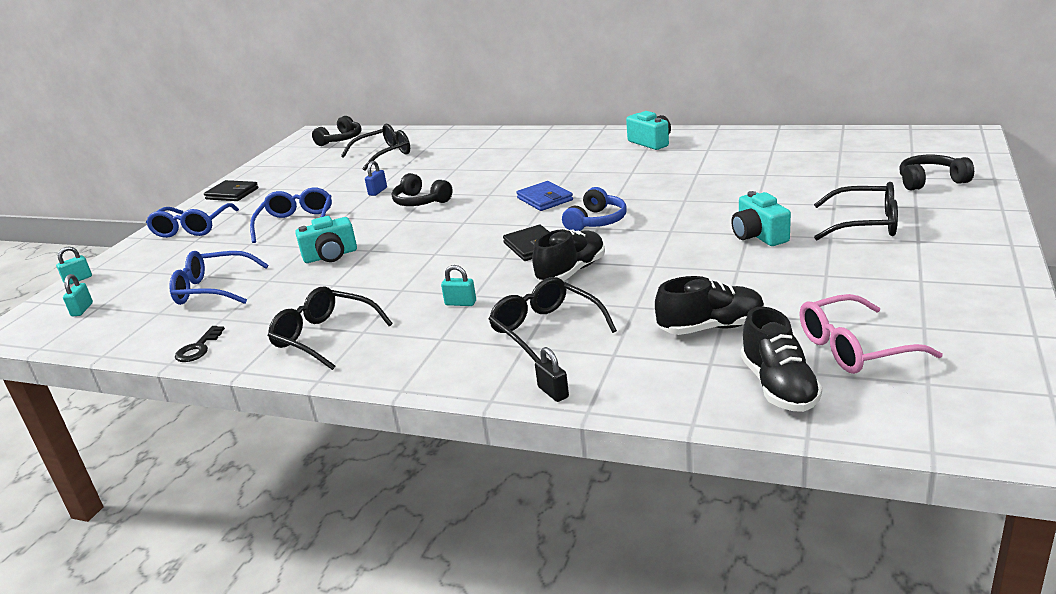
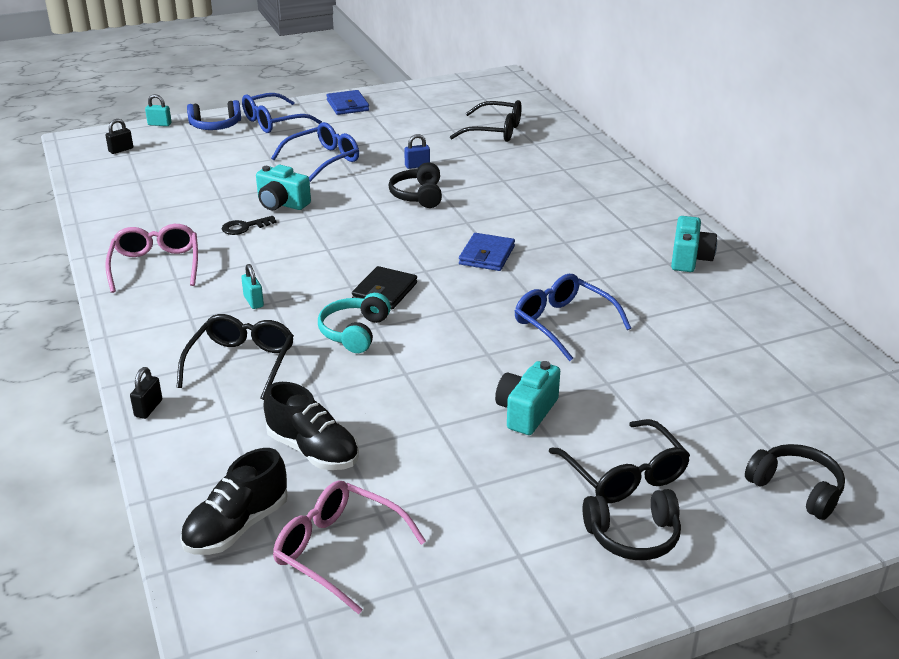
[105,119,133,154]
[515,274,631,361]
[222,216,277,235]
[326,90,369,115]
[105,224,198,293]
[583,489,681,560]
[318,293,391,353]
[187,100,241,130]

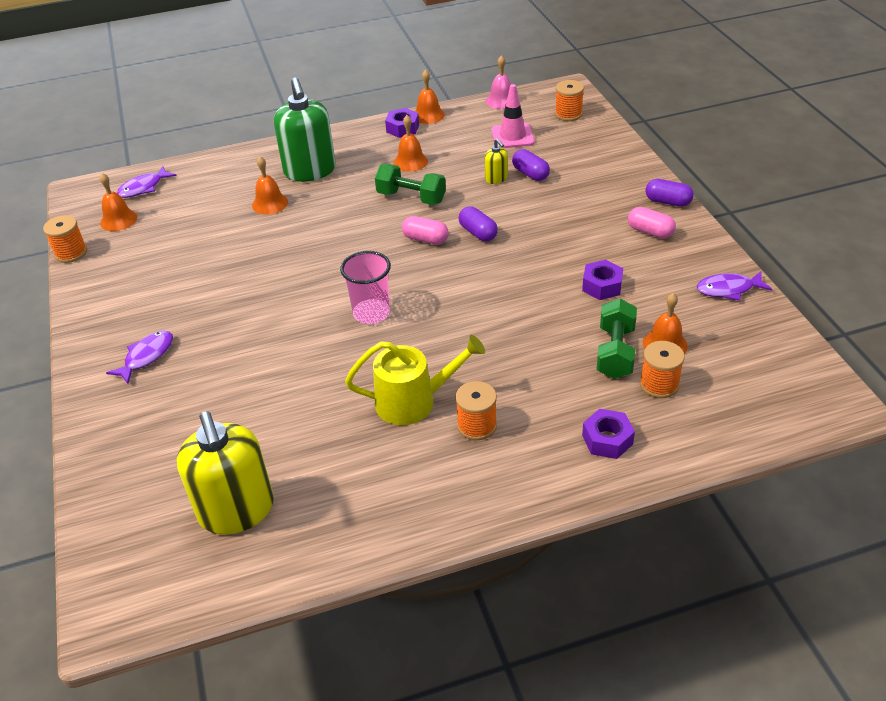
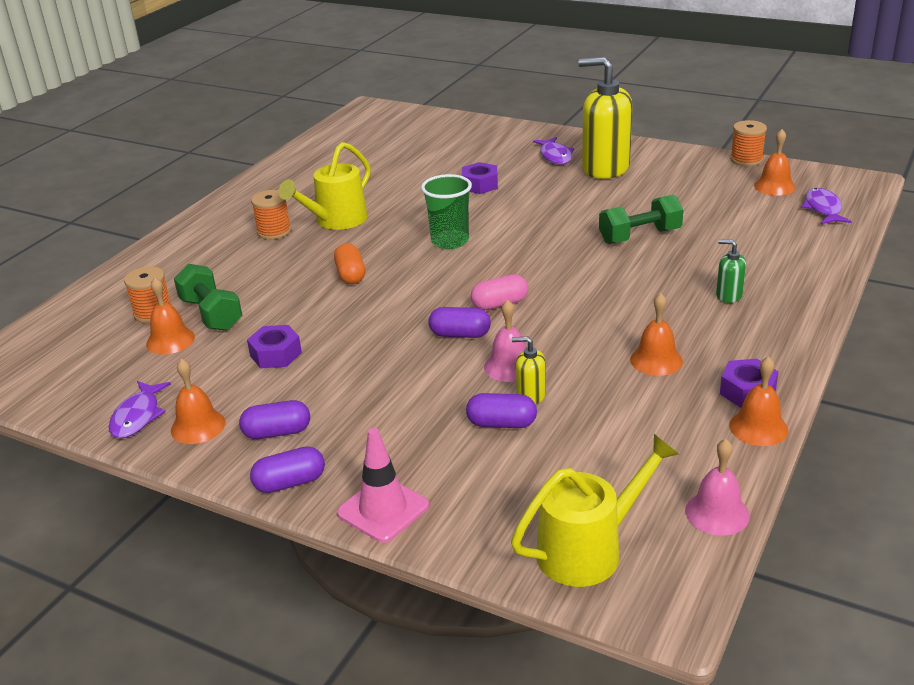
[579,57,632,179]
[171,359,226,444]
[716,239,746,303]
[421,174,472,249]
[599,194,683,244]
[337,428,429,543]
[511,434,679,587]
[462,162,498,194]
[239,400,310,439]
[109,381,171,438]
[334,243,365,284]
[484,299,526,382]

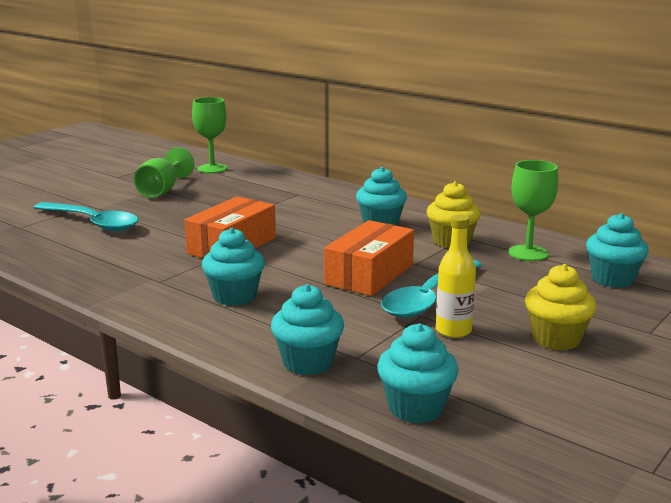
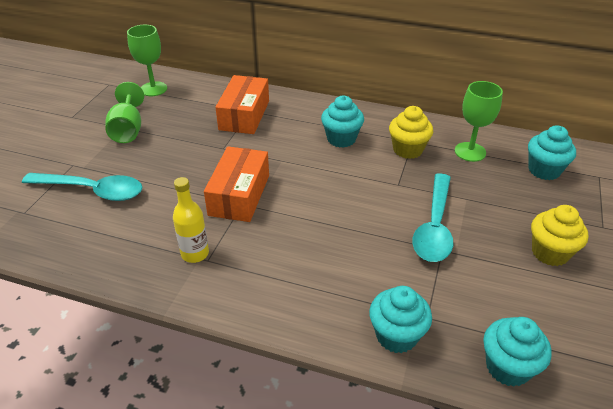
[202,228,265,306] (first image)
[215,75,269,134]
[173,177,209,263]

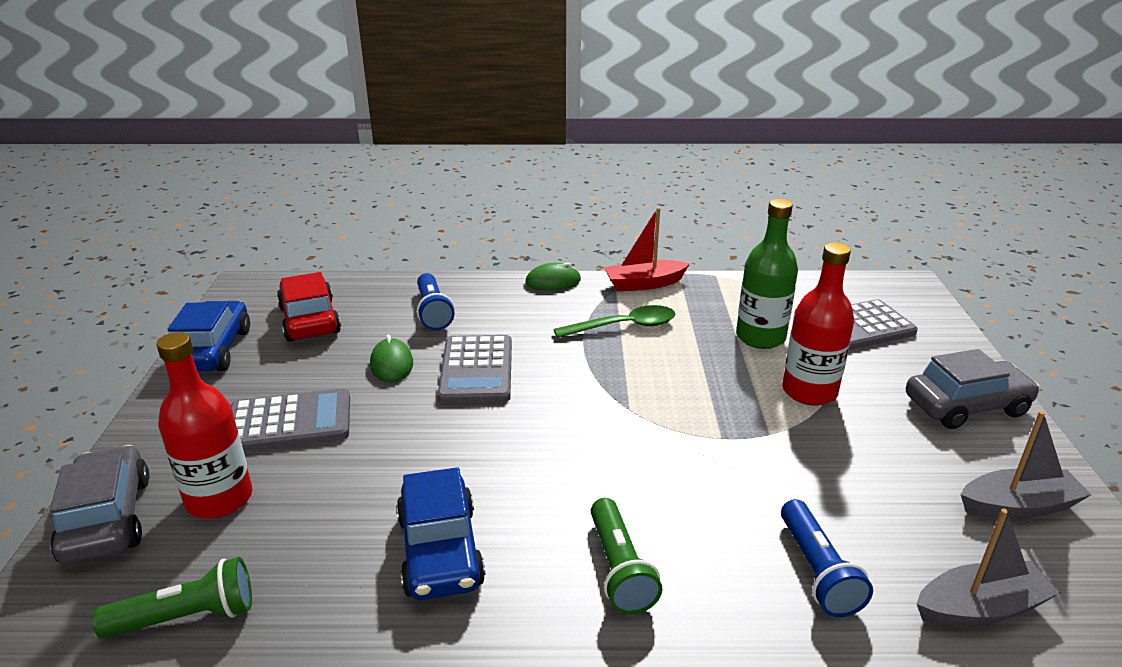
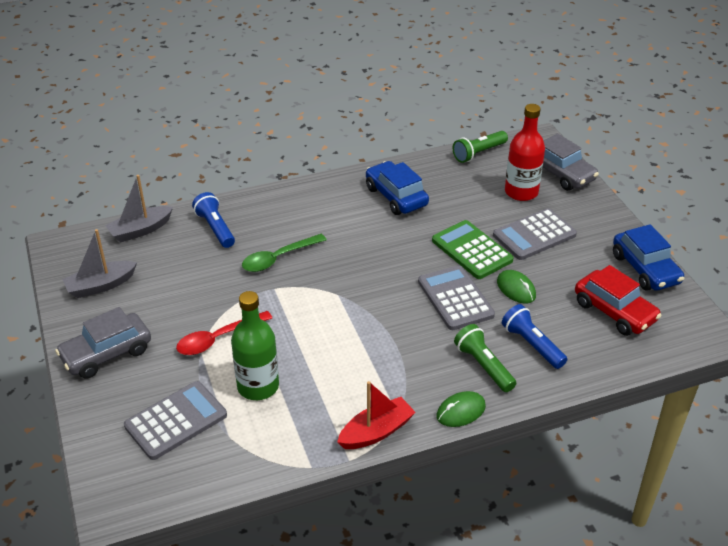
[242,234,327,272]
[454,324,516,392]
[176,311,272,355]
[432,220,514,279]

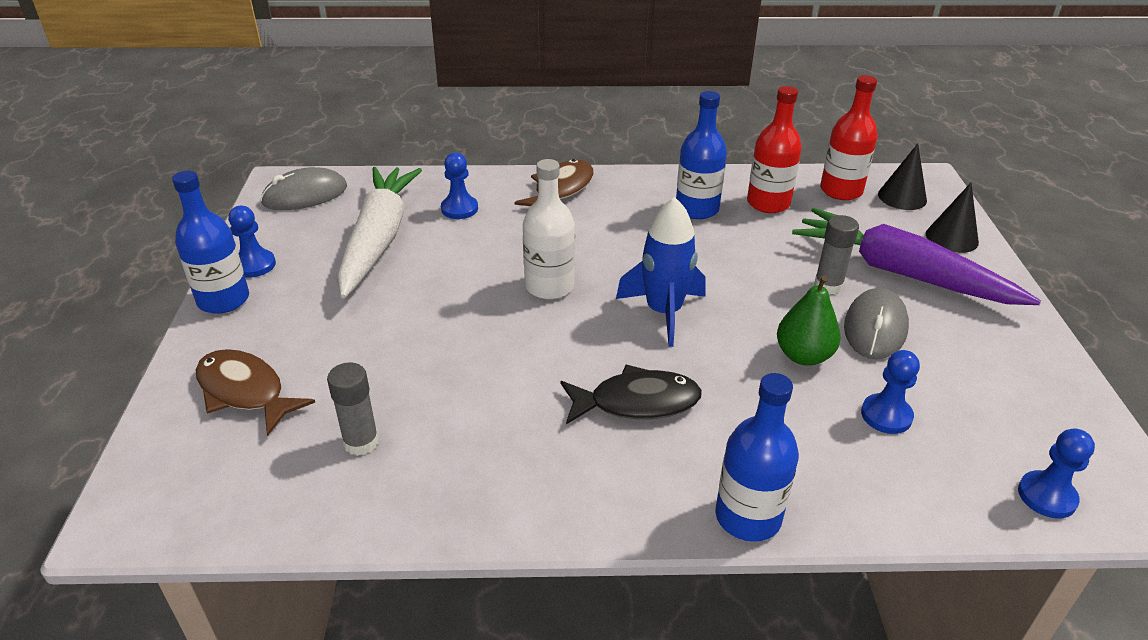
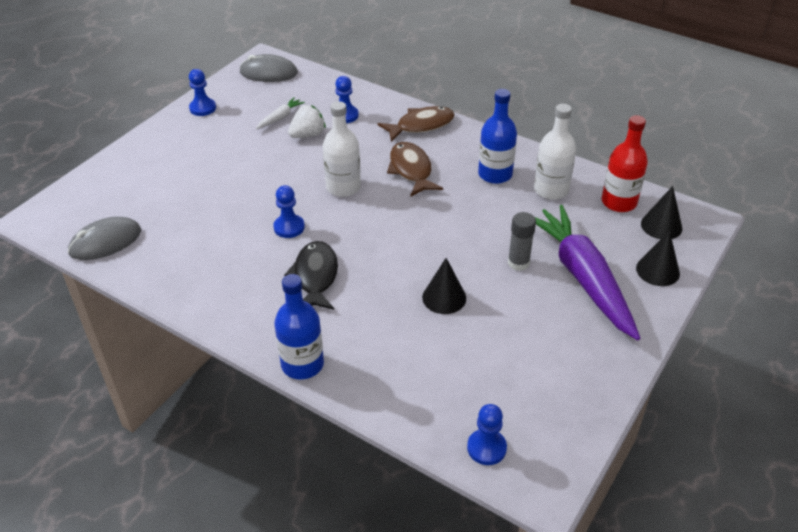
[172,171,249,314] (first image)
[387,142,443,197]
[327,362,379,456] (first image)
[256,97,305,129]
[284,241,338,310]
[616,197,705,347] (first image)
[534,104,576,200]
[422,258,466,314]
[68,217,141,260]
[273,185,305,238]
[288,105,326,138]

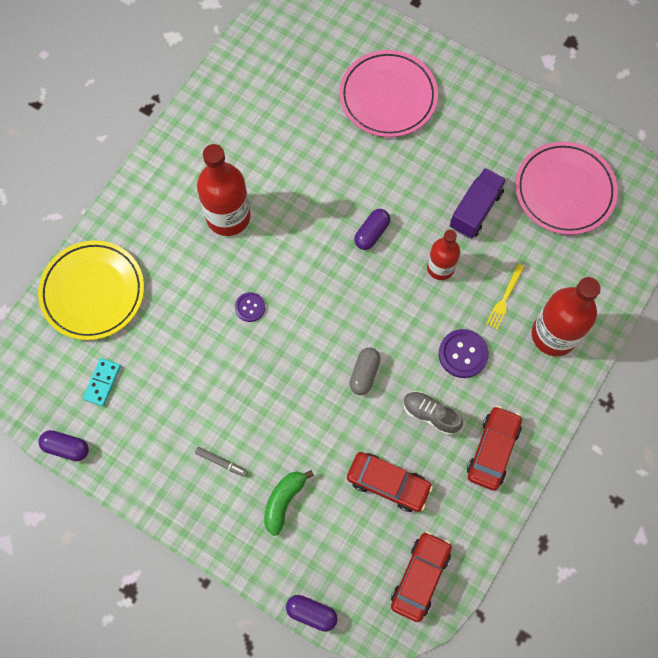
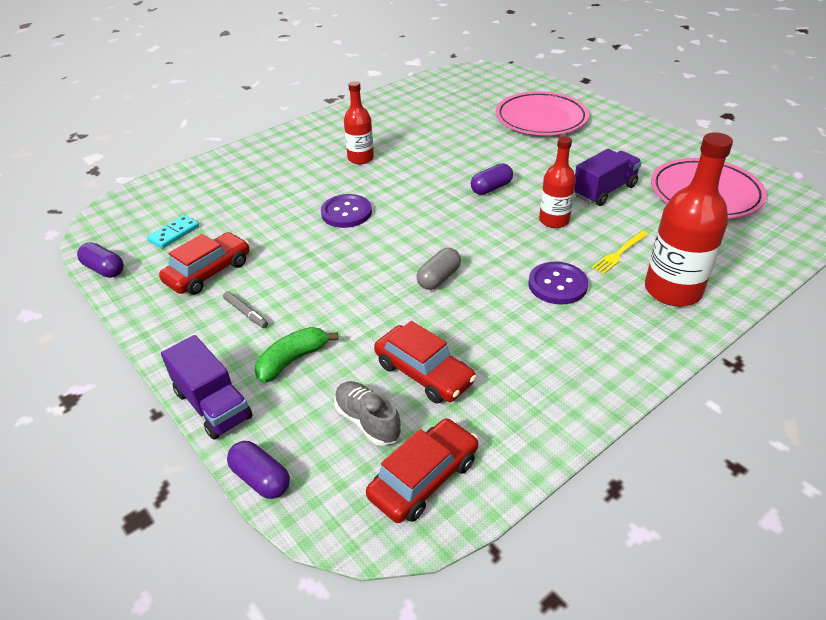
[38,240,144,340] (first image)
[344,81,374,164]
[321,194,372,228]
[334,381,401,446]
[159,232,249,295]
[161,335,252,440]

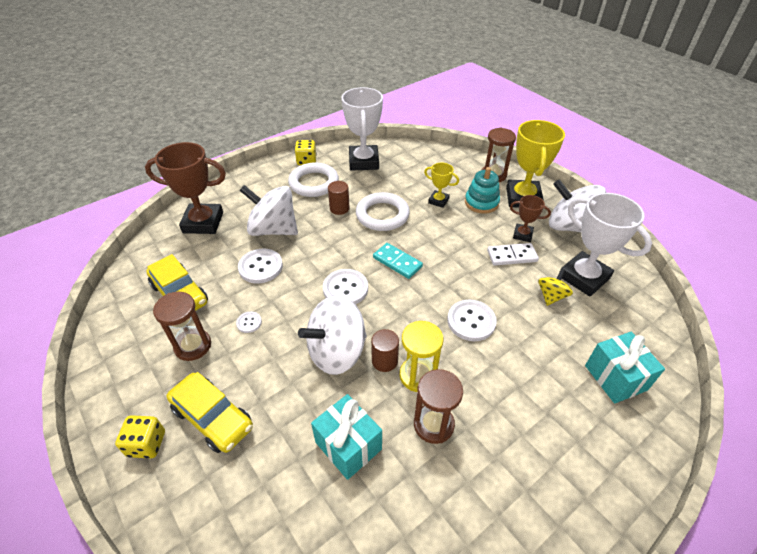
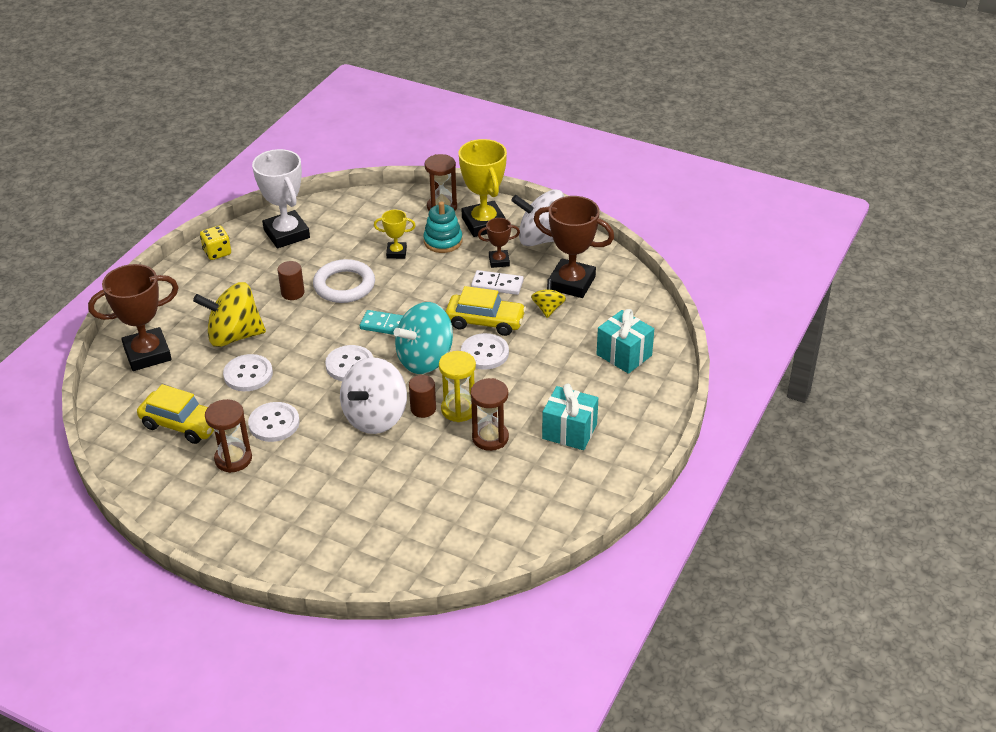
[115,415,165,458] (first image)
[445,286,526,336]
[248,402,300,442]
[193,282,266,347]
[288,163,339,197] (first image)
[542,384,598,450]
[471,270,524,295]
[534,196,614,298]
[394,302,453,374]

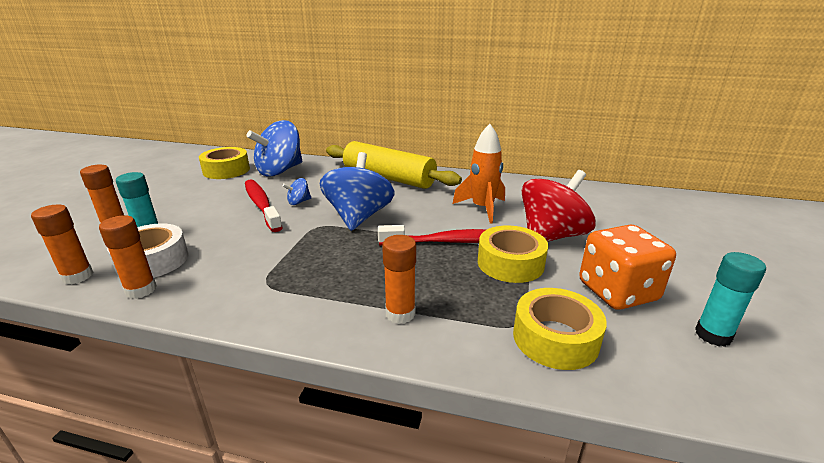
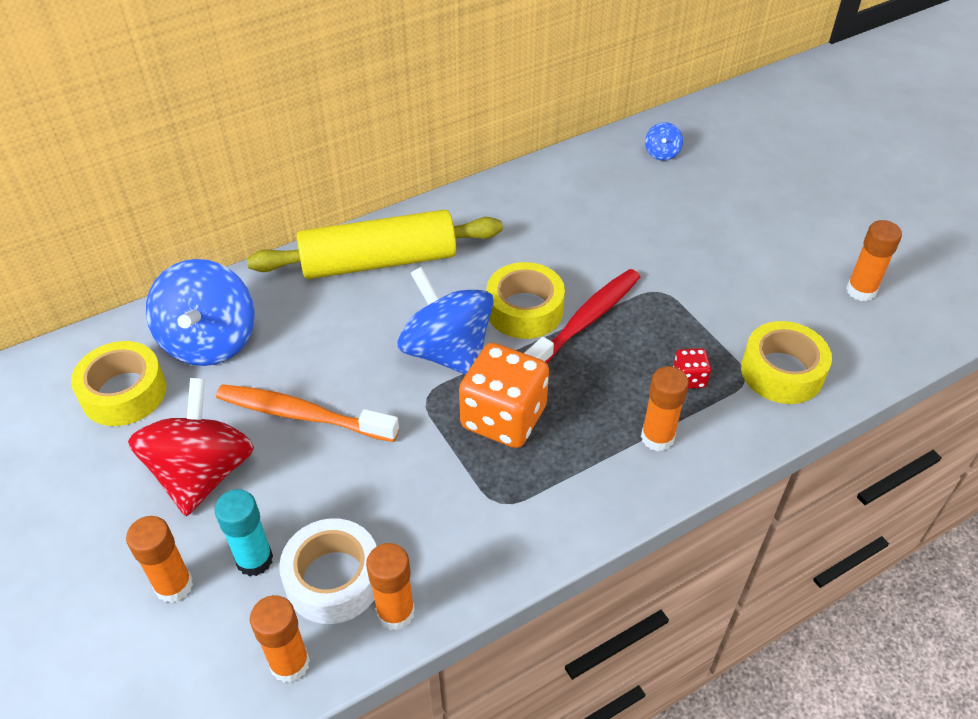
[216,384,399,442]
[645,122,683,161]
[453,124,505,224] (first image)
[486,262,565,339]
[128,378,254,516]
[459,343,549,448]
[846,220,902,301]
[673,348,711,389]

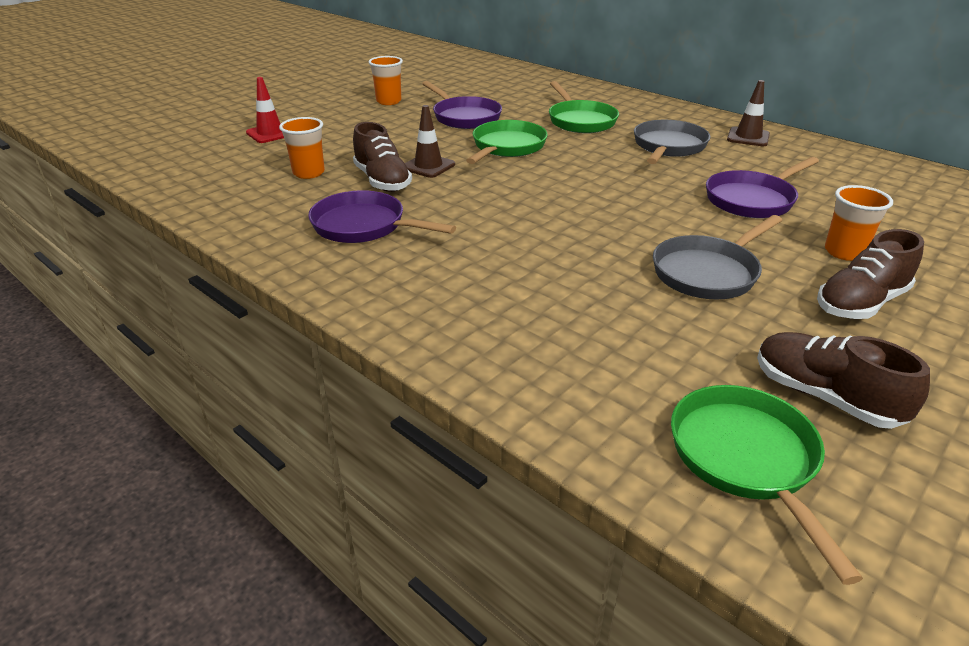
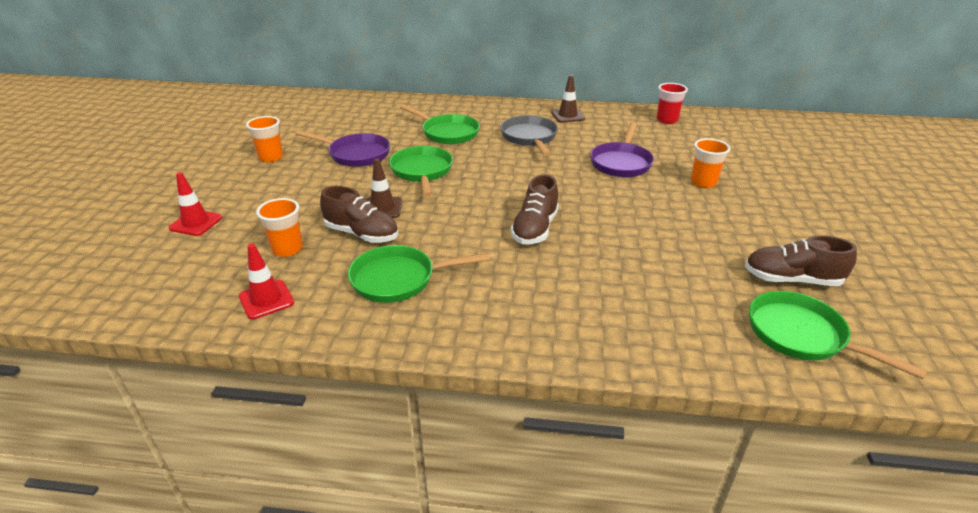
[348,245,489,303]
[653,215,782,300] (first image)
[511,174,559,244]
[239,243,294,319]
[657,83,688,124]

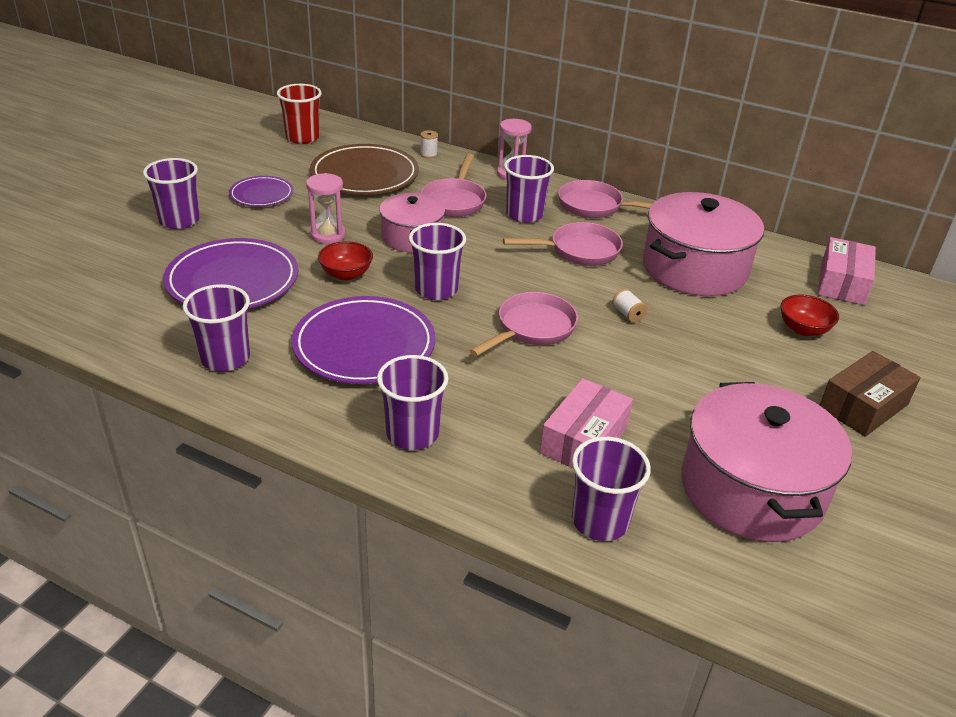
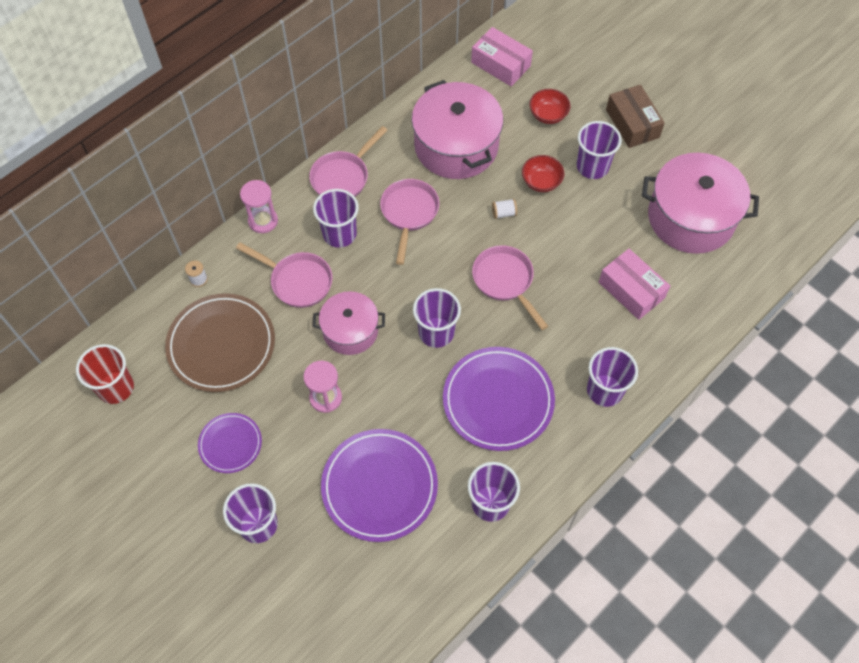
[522,155,565,192]
[577,121,622,179]

